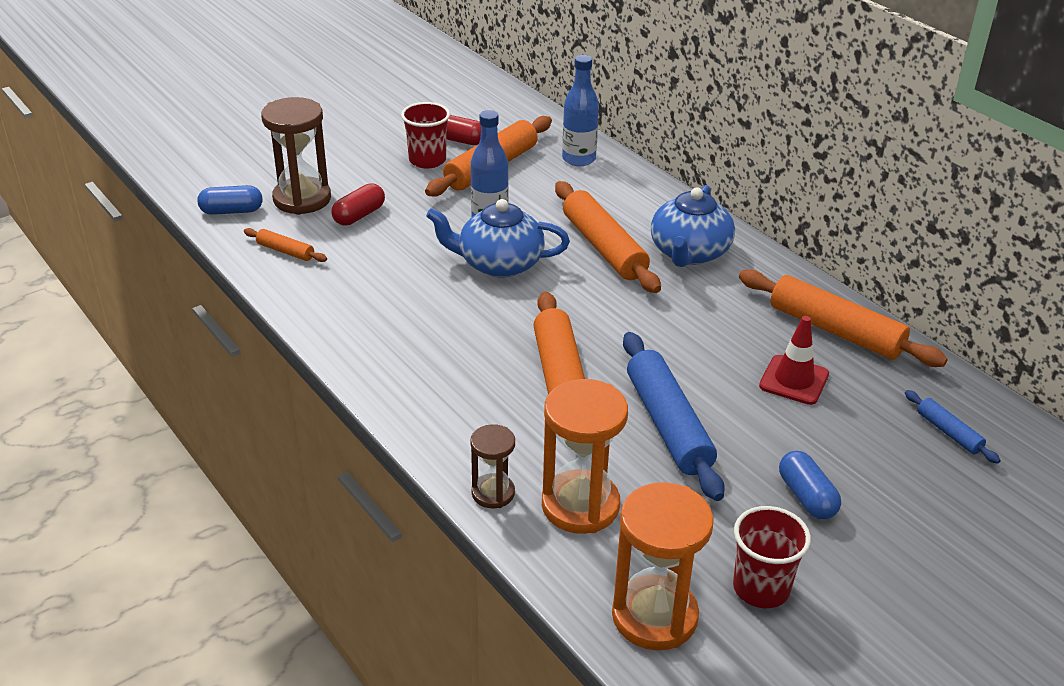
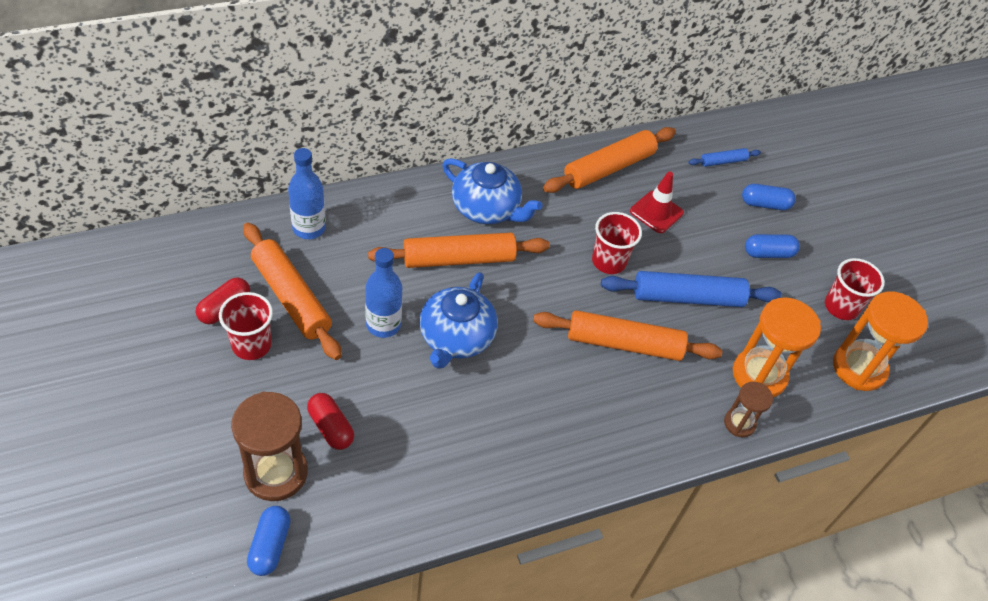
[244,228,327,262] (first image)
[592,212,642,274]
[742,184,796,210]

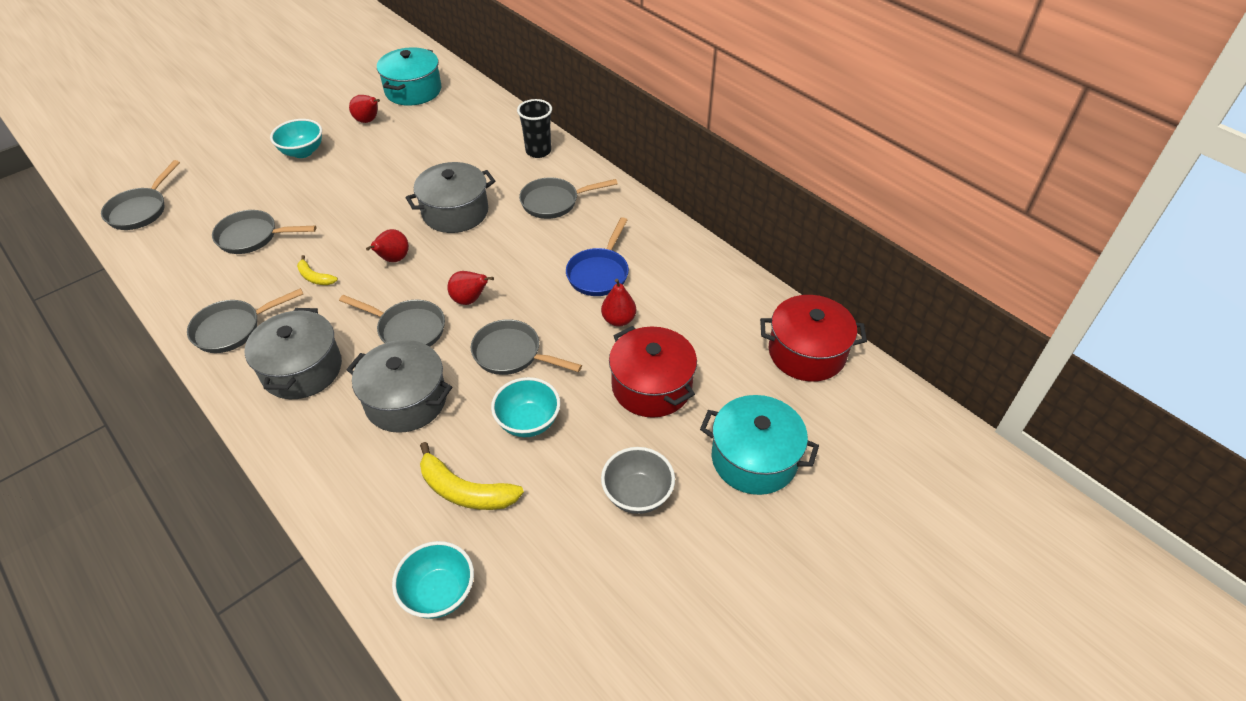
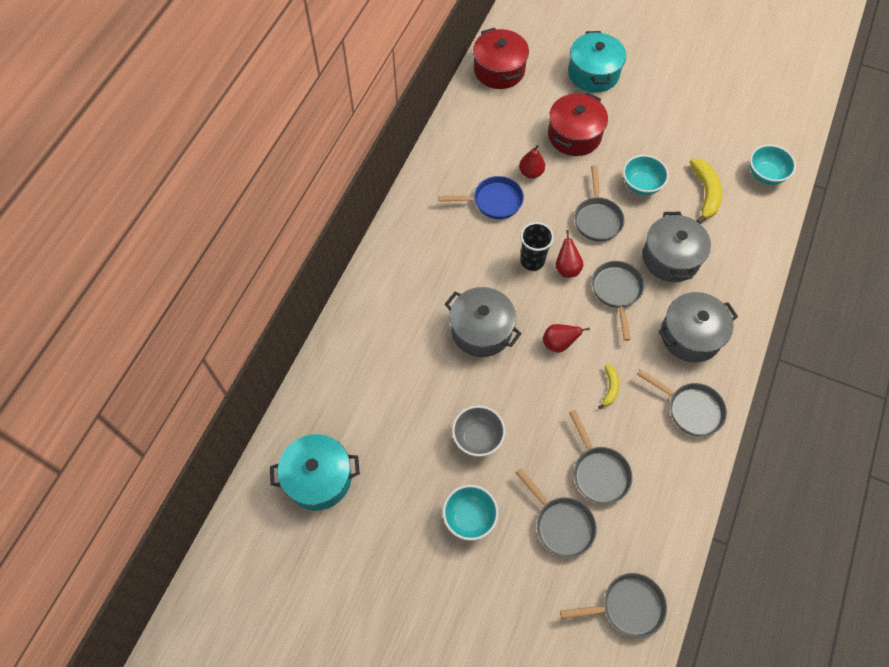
[349,95,380,123] (first image)
[520,222,554,271]
[516,468,597,558]
[452,405,505,457]

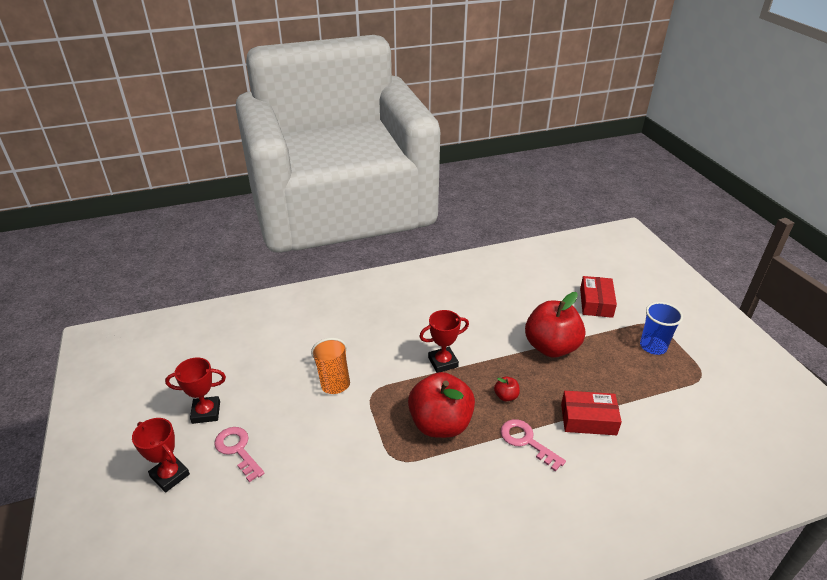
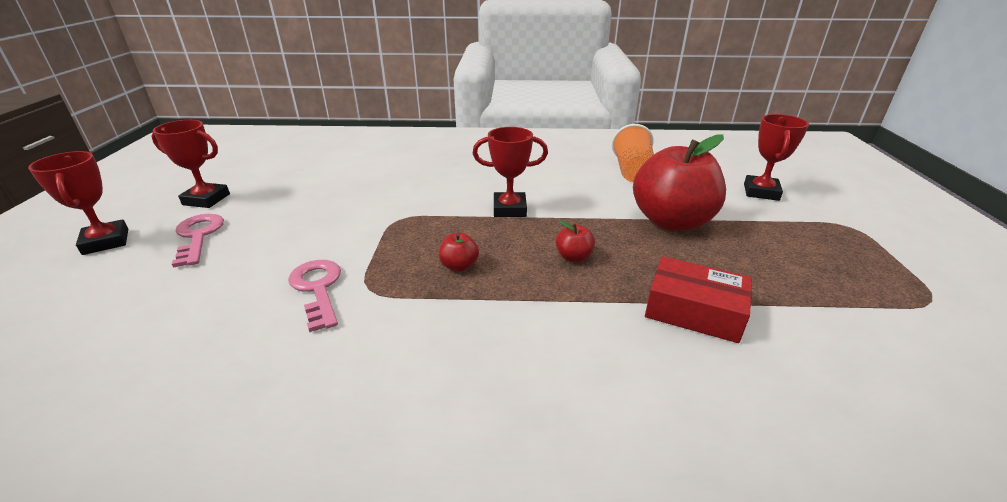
[612,124,654,182]
[439,233,479,272]
[288,260,341,332]
[744,114,809,201]
[640,302,683,355] (first image)

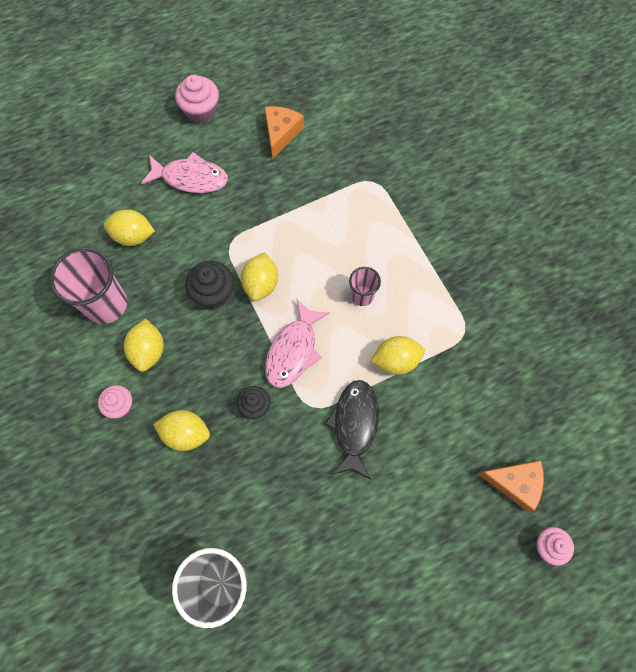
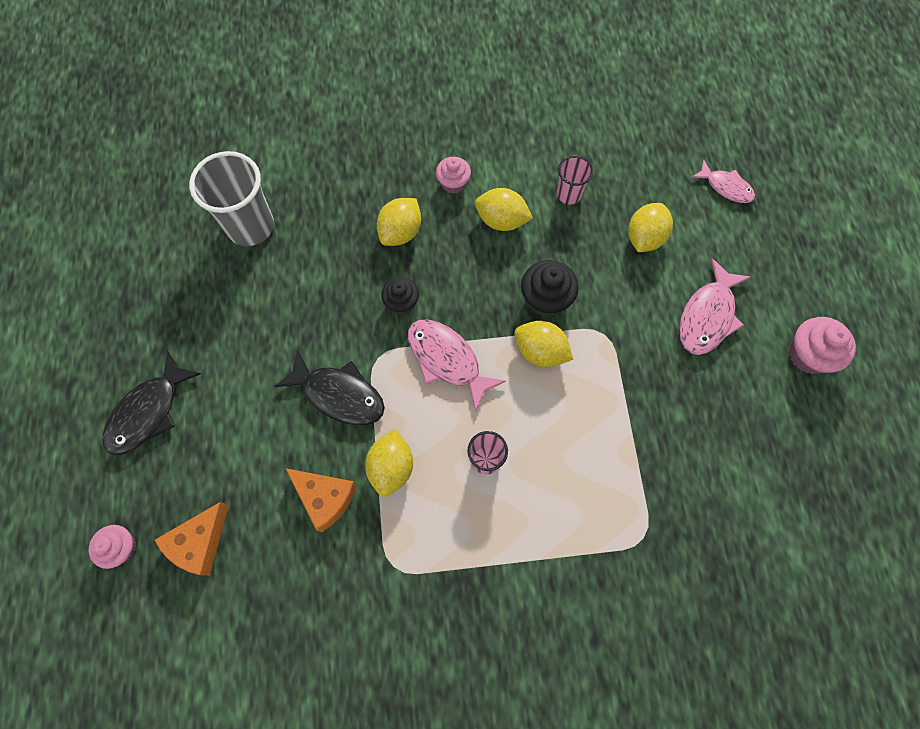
[557,155,593,205]
[285,468,357,533]
[102,351,201,455]
[691,160,755,203]

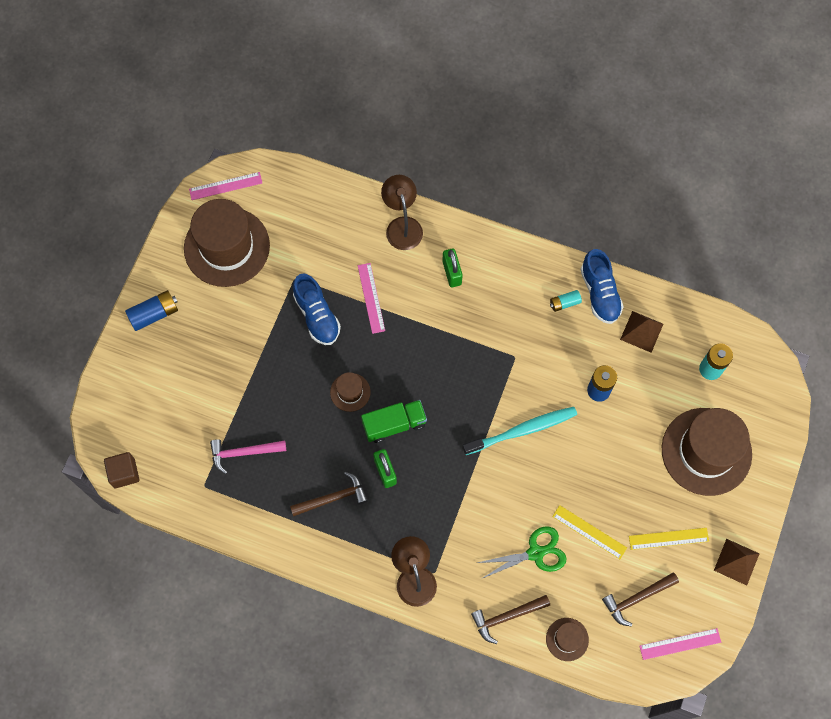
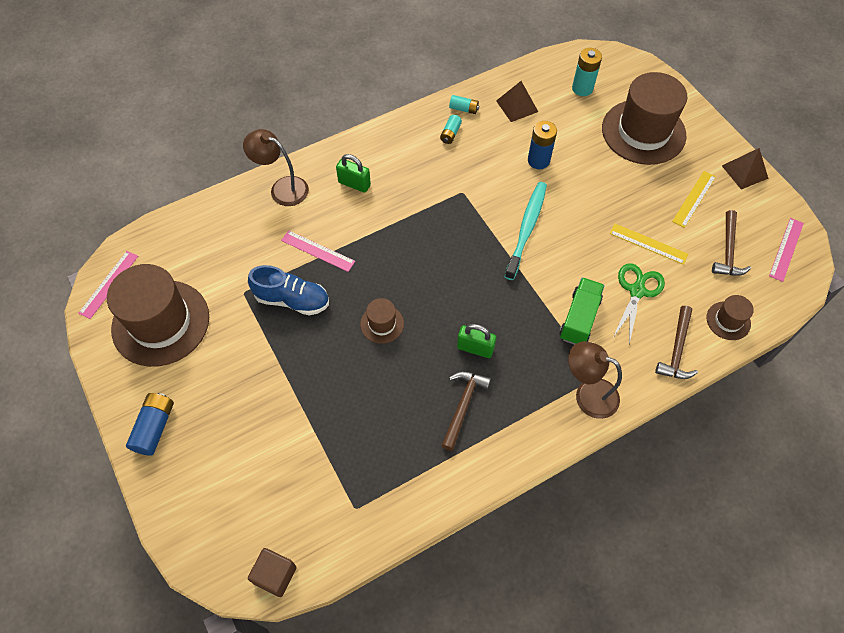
[210,439,286,474] (first image)
[559,278,605,345]
[609,223,688,265]
[449,95,479,114]

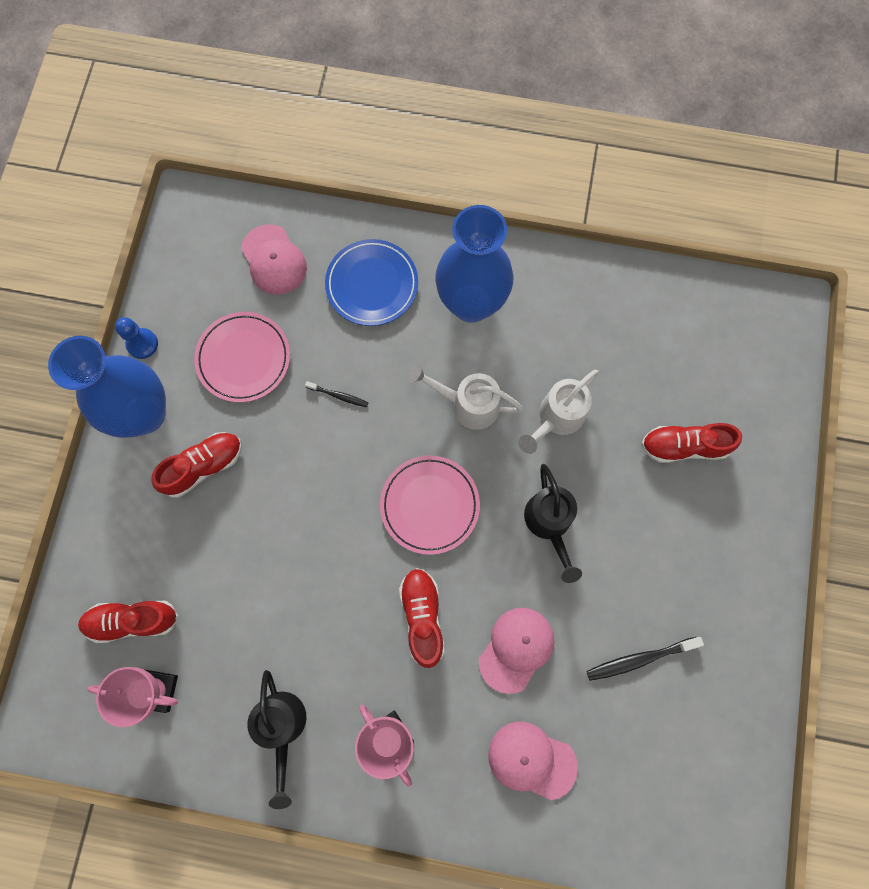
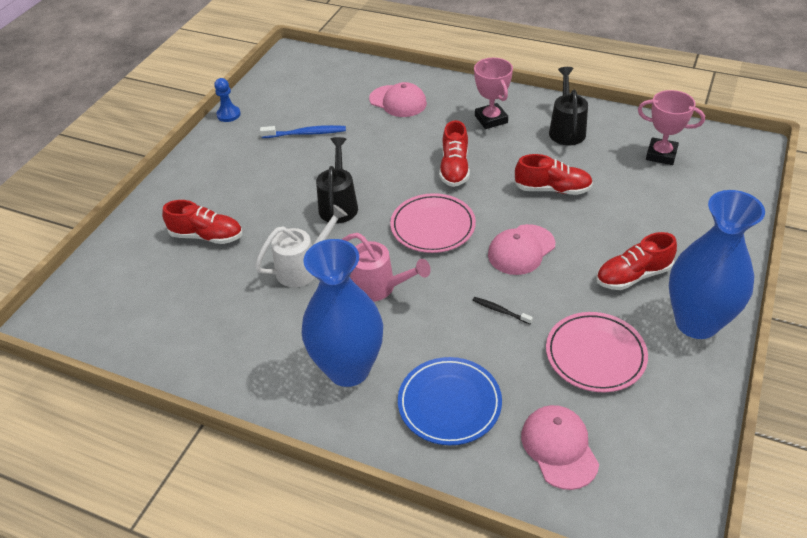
[514,154,593,195]
[214,78,241,122]
[341,233,431,302]
[488,224,556,275]
[260,125,346,138]

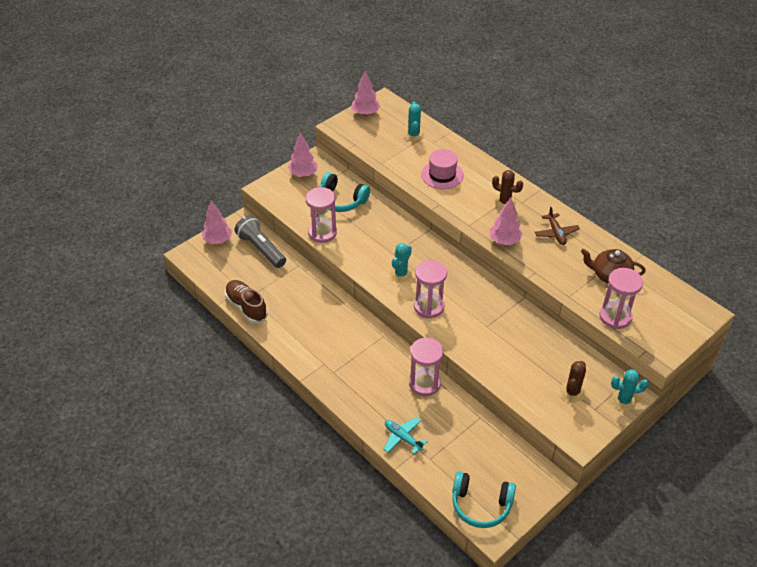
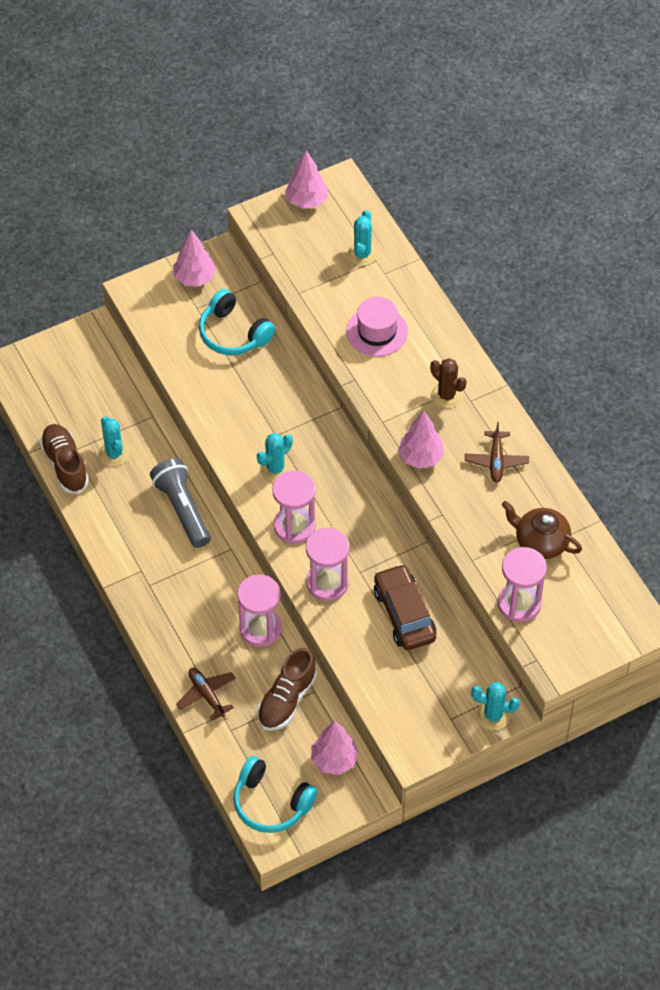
[311,721,359,775]
[150,458,211,548]
[306,527,349,601]
[176,668,236,721]
[560,361,586,402] (first image)
[99,417,130,466]
[257,647,317,731]
[374,564,436,650]

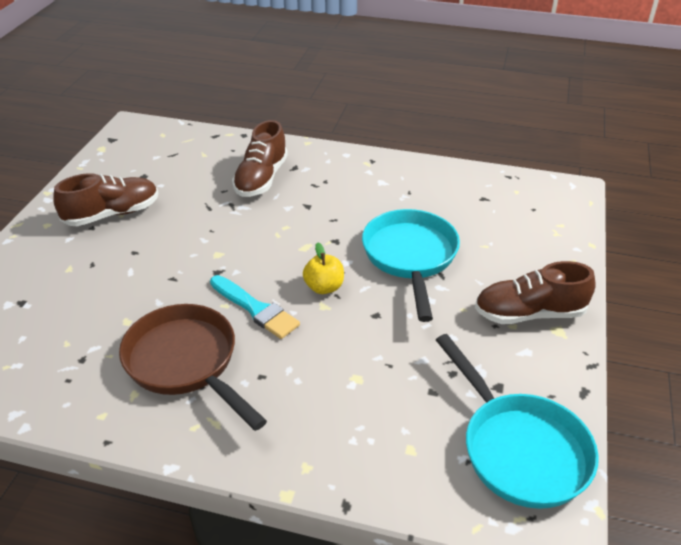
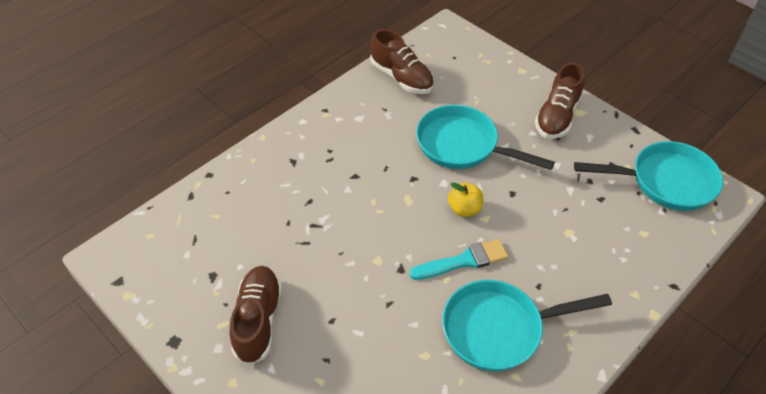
[442,280,612,372]
[370,29,434,94]

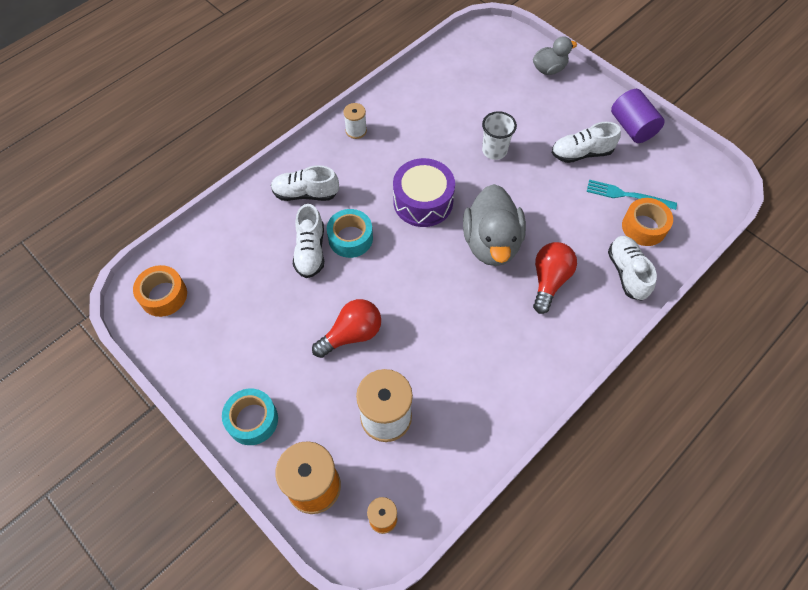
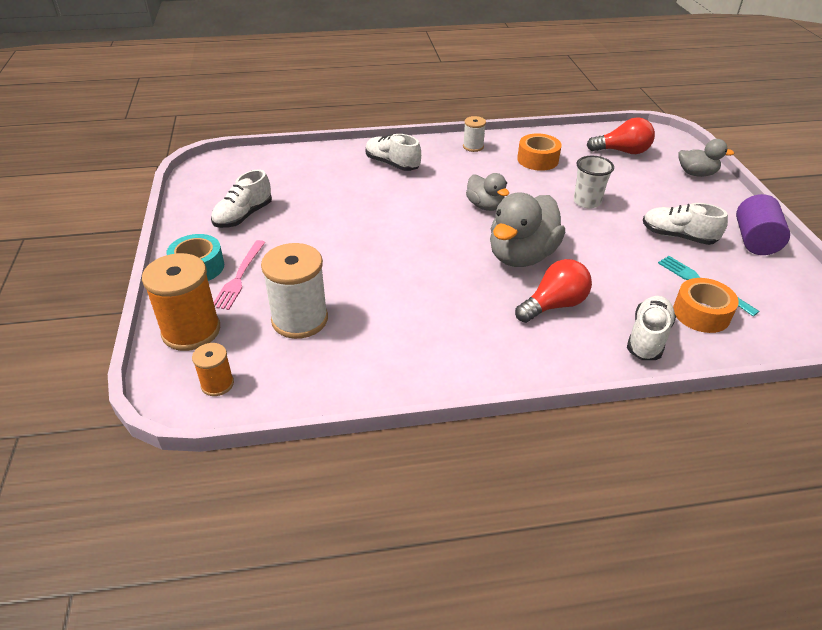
[517,133,562,171]
[211,170,272,228]
[587,117,655,154]
[327,209,373,258] (first image)
[466,173,509,211]
[214,240,266,310]

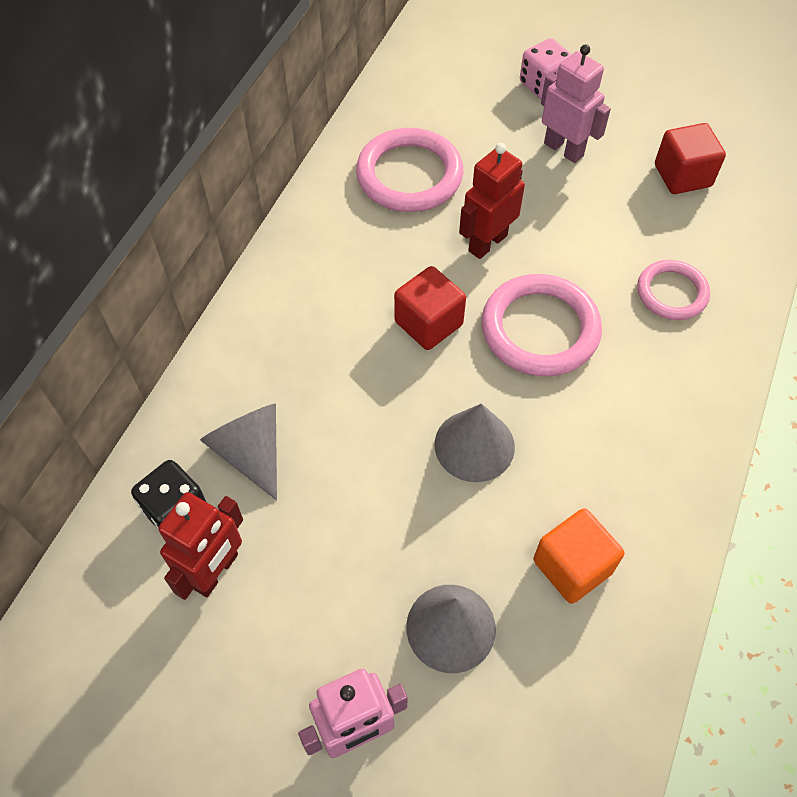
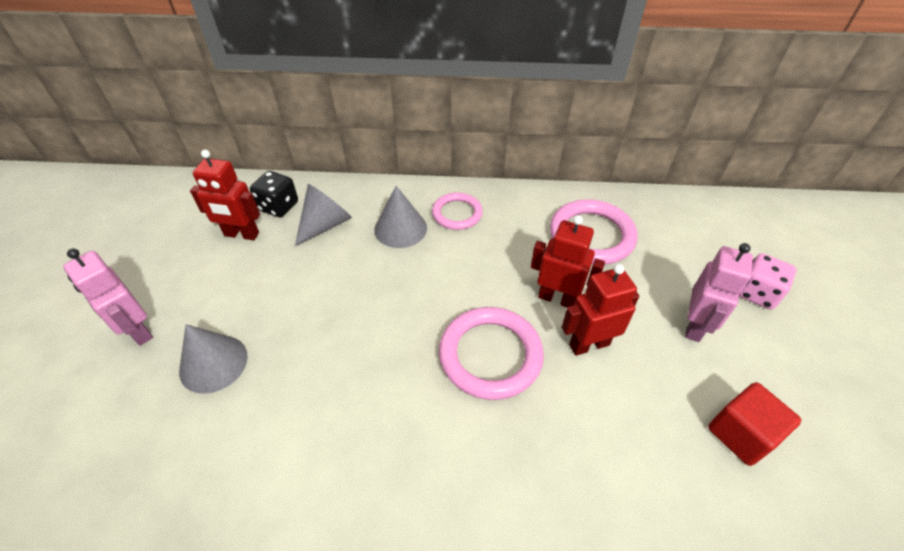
[394,266,466,350] (first image)
[374,186,427,248]
[534,508,625,604] (first image)
[432,192,483,230]
[562,264,639,356]

